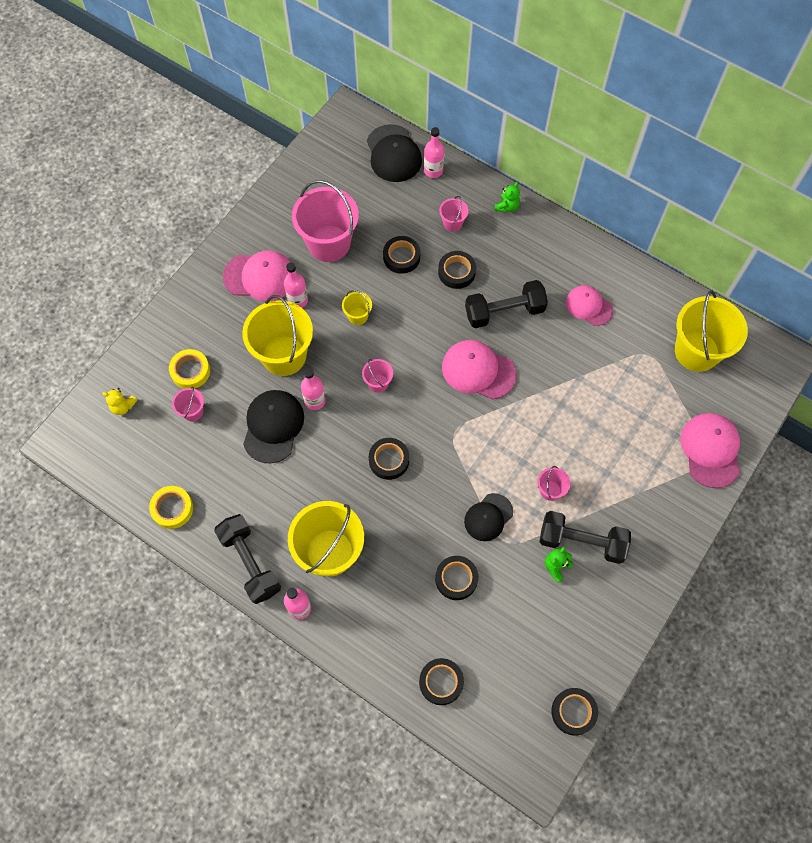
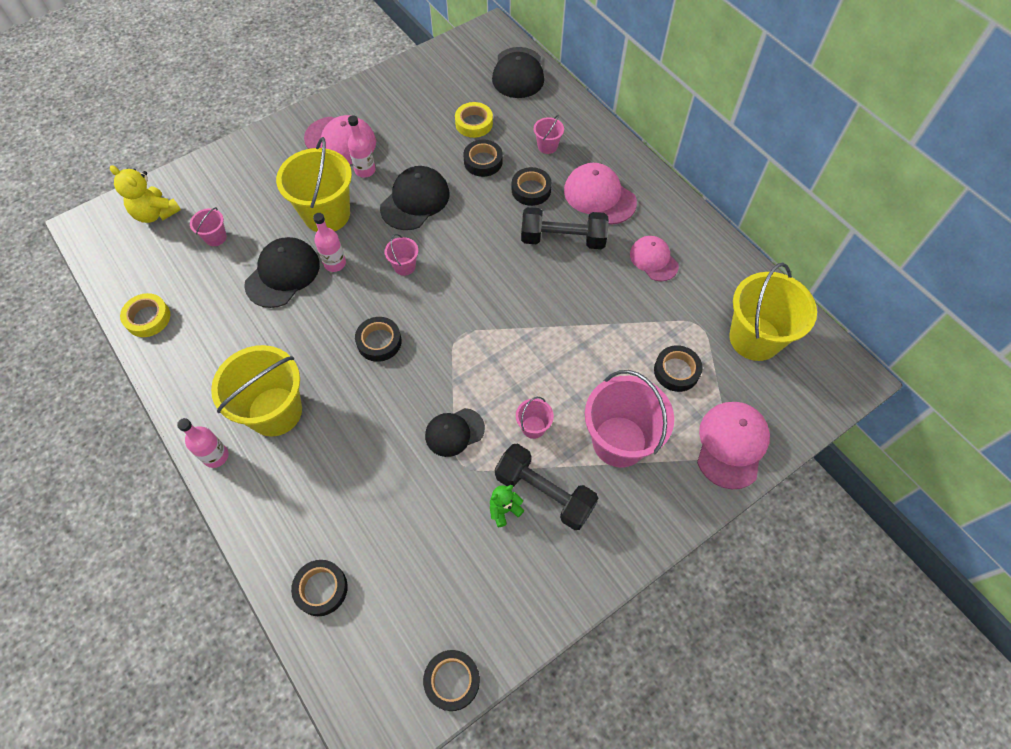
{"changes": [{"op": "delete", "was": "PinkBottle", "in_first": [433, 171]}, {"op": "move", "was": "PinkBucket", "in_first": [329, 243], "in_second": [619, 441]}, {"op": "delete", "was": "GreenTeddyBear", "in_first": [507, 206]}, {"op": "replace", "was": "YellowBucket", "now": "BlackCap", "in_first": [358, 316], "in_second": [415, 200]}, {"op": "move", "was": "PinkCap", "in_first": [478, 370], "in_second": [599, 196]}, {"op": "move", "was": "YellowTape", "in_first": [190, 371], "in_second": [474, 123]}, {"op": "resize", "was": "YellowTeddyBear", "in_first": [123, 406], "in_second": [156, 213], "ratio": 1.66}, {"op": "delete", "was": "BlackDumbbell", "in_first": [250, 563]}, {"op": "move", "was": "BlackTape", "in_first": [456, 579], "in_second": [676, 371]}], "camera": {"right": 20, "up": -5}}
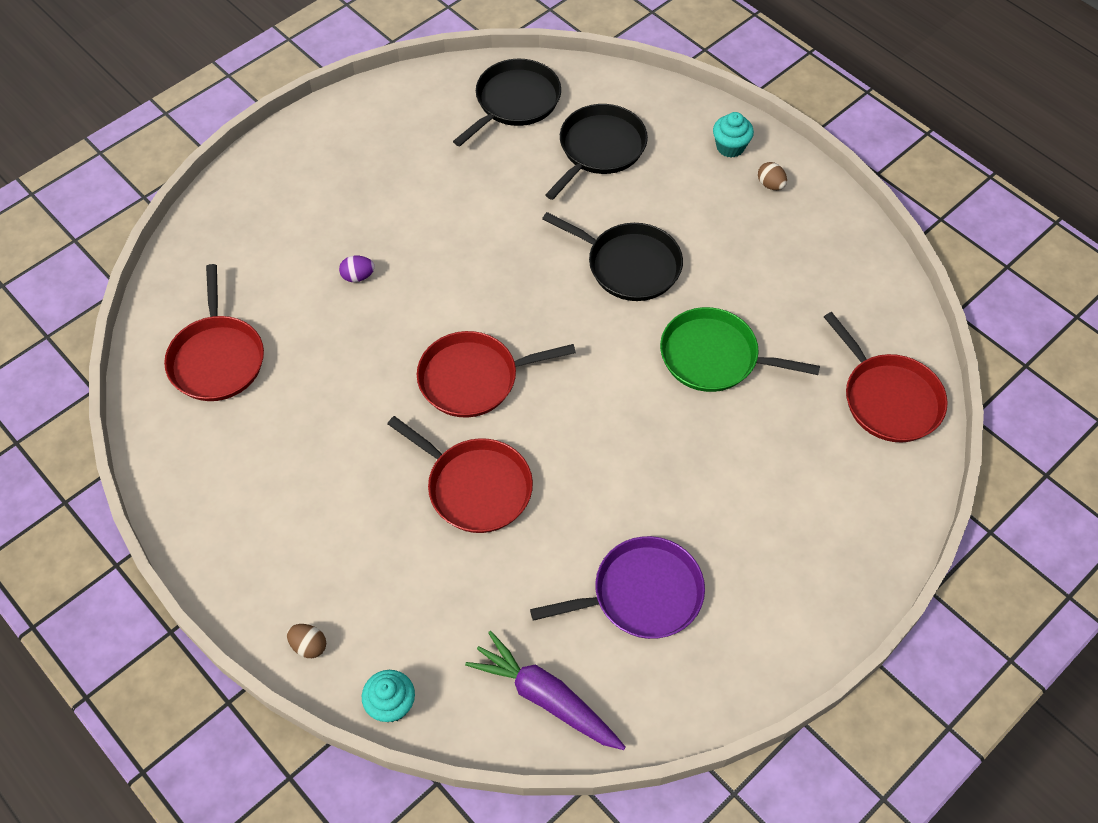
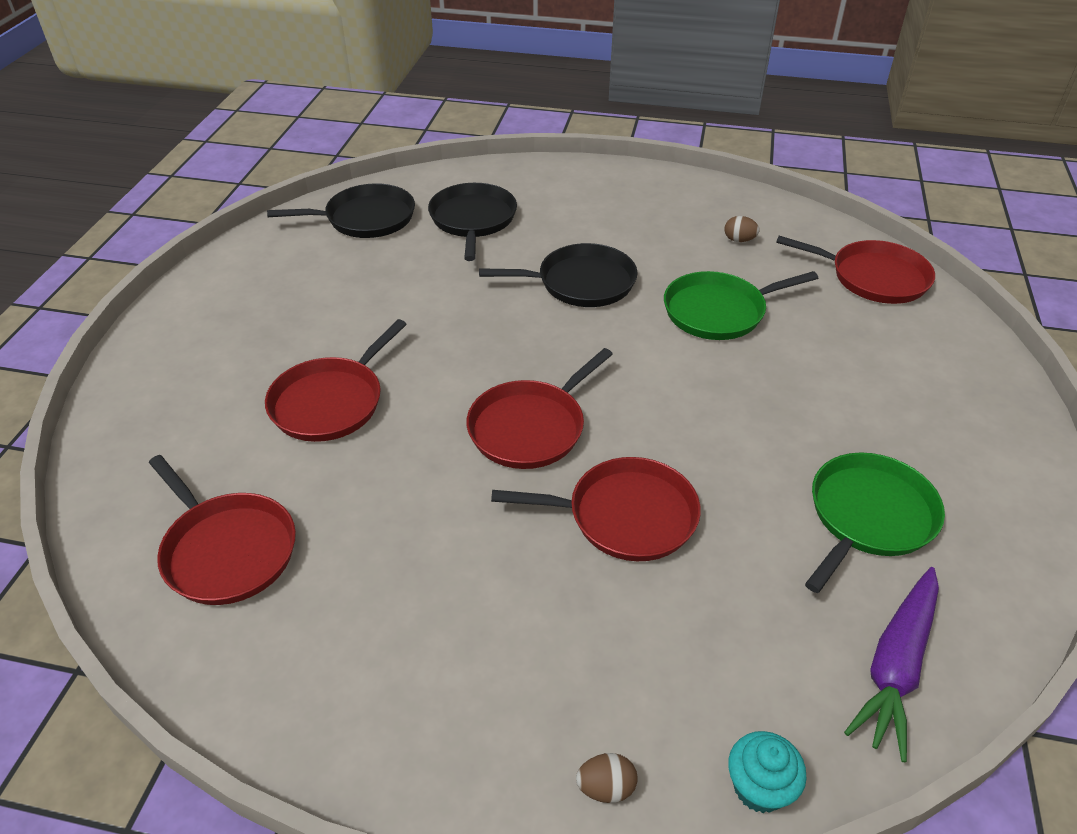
{"changes": [{"op": "rotate", "was": "BlackPan", "in_first": [514, 102], "in_second": [365, 218], "clockwise": 75}, {"op": "delete", "was": "TurquoiseCupcake", "in_first": [730, 147]}, {"op": "move", "was": "BrownEgg", "in_first": [770, 185], "in_second": [739, 240]}, {"op": "replace", "was": "PurpleEgg", "now": "RedPan", "in_first": [358, 276], "in_second": [331, 402]}, {"op": "recolor", "was": "PurplePan", "now": "GreenPan", "in_first": [641, 594], "in_second": [868, 517]}, {"op": "rotate", "was": "PurpleCarrot", "in_first": [546, 698], "in_second": [896, 666], "clockwise": -60}], "camera": {"right": -35, "up": -15}}
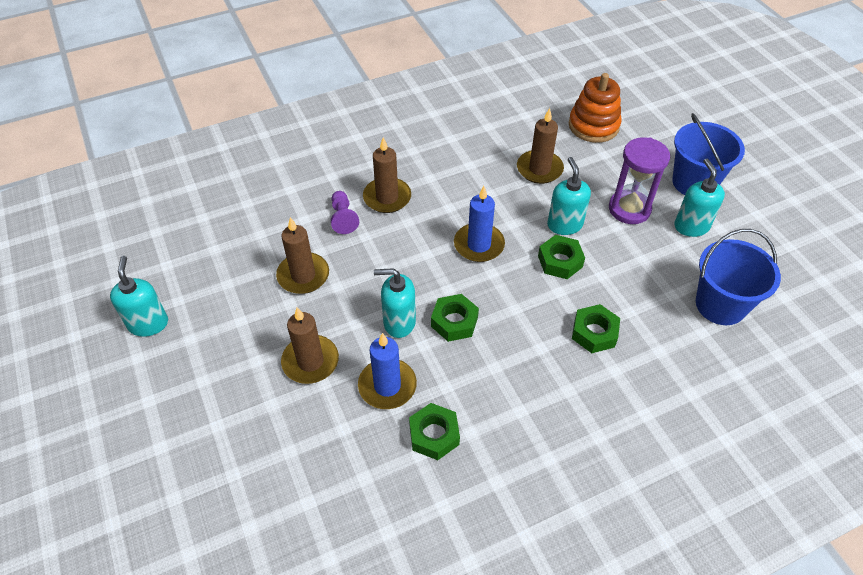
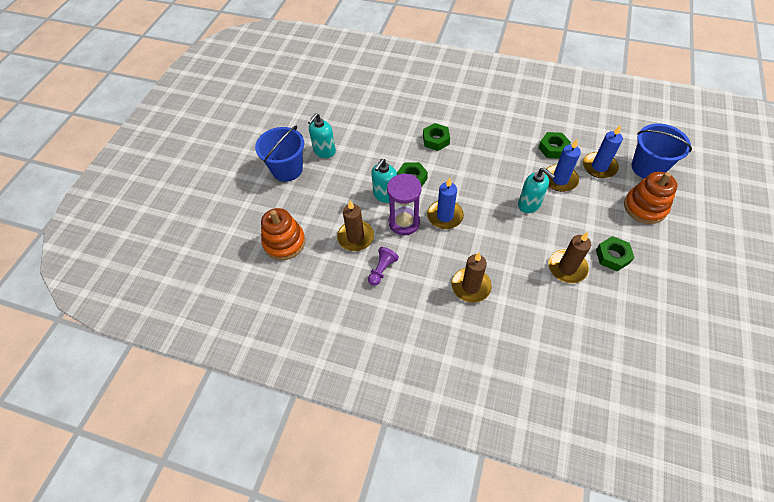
{"changes": [{"op": "move", "was": "PurpleHourglass", "in_first": [629, 209], "in_second": [404, 222]}, {"op": "move", "was": "PurplePawn", "in_first": [343, 218], "in_second": [382, 270]}, {"op": "move", "was": "BlueBucket", "in_first": [720, 305], "in_second": [647, 167]}, {"op": "delete", "was": "TurquoiseSoapDispenser", "in_first": [148, 323]}, {"op": "move", "was": "GreenNut", "in_first": [454, 322], "in_second": [612, 256]}, {"op": "delete", "was": "BrownCandle", "in_first": [310, 361]}, {"op": "insert", "now": "BlueCandle", "in_second": [599, 167]}, {"op": "insert", "now": "OrangeStackingToy", "in_second": [645, 207]}], "camera": {"right": -135, "up": 5}}
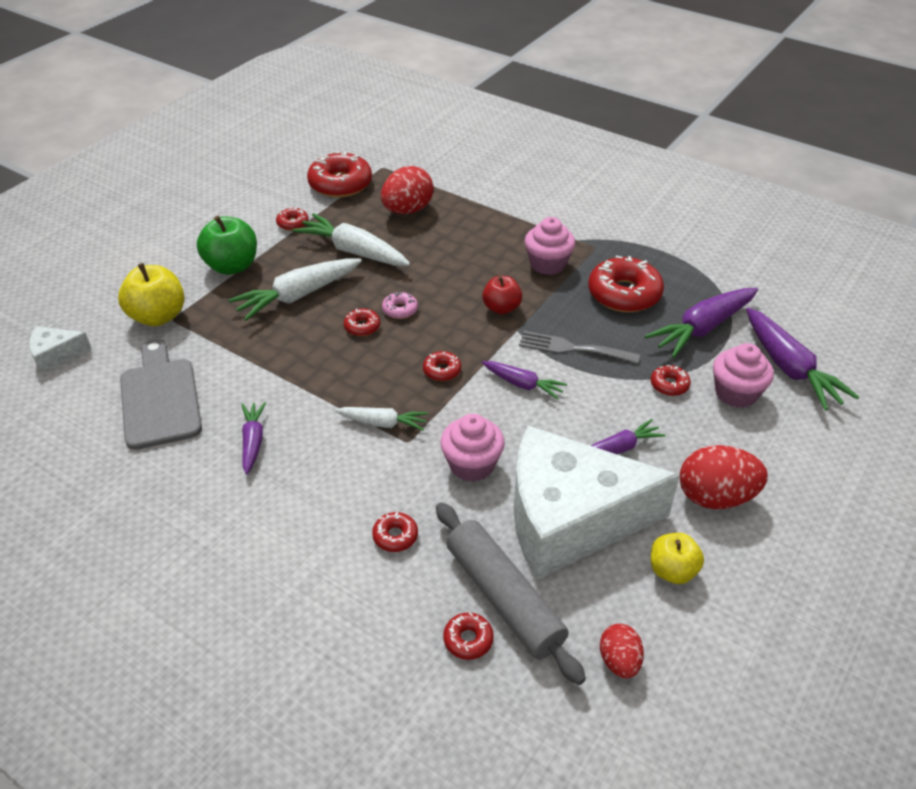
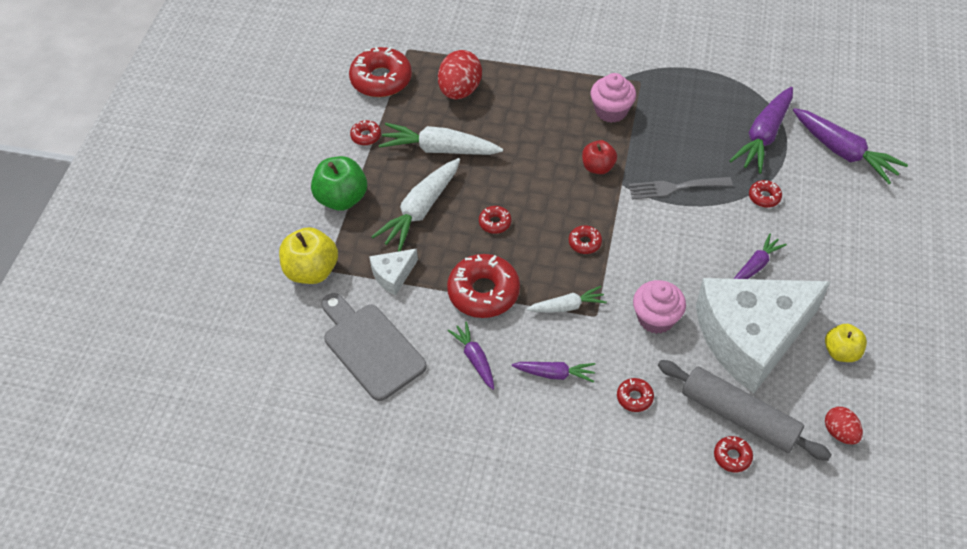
{"changes": [{"op": "move", "was": "RedDonut", "in_first": [624, 294], "in_second": [483, 292]}, {"op": "delete", "was": "PinkDonut", "in_first": [400, 310]}, {"op": "move", "was": "WhiteCheese", "in_first": [56, 355], "in_second": [393, 275]}, {"op": "delete", "was": "PinkCupcake", "in_first": [736, 393]}, {"op": "move", "was": "PurpleCarrot", "in_first": [523, 384], "in_second": [554, 374]}, {"op": "delete", "was": "RedEgg", "in_first": [715, 497]}], "camera": {"right": -20, "up": 10}}
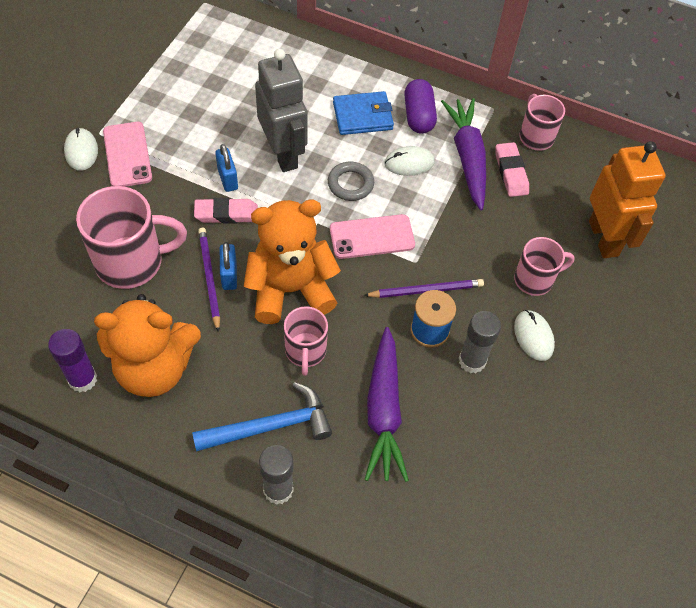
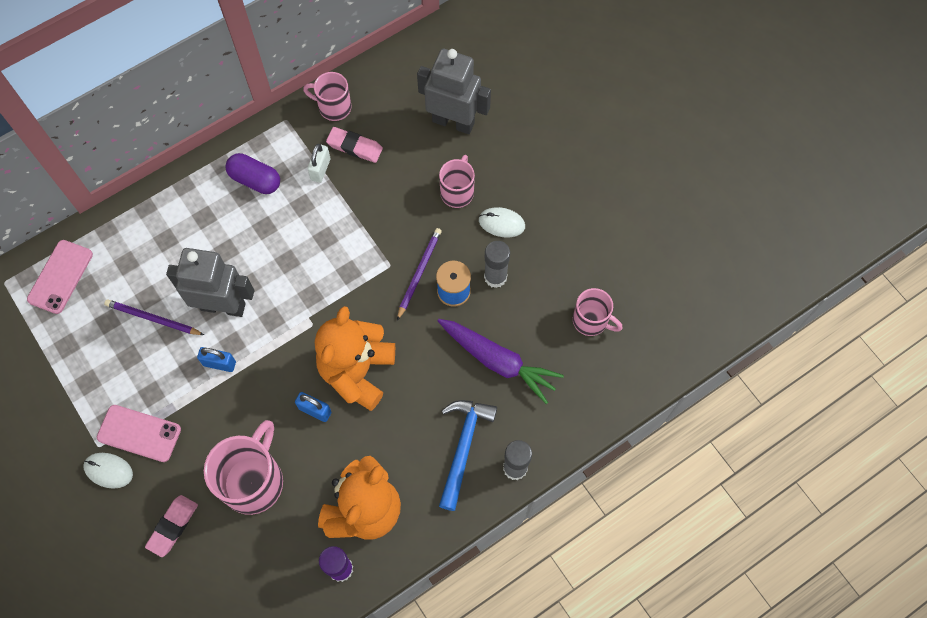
{"changes": [{"op": "delete", "was": "BlueWallet", "in_first": [362, 116]}, {"op": "replace", "was": "PurpleCarrot", "now": "WhitePadlock", "in_first": [467, 158], "in_second": [320, 169]}, {"op": "recolor", "was": "OrangeRobot", "now": "GreyRobot", "in_first": [604, 238], "in_second": [453, 122]}, {"op": "delete", "was": "WhiteMouse", "in_first": [409, 163]}, {"op": "delete", "was": "GreyRing", "in_first": [350, 184]}, {"op": "move", "was": "PinkEraser", "in_first": [226, 214], "in_second": [173, 526]}, {"op": "move", "was": "PinkPhone", "in_first": [372, 237], "in_second": [60, 277]}, {"op": "move", "was": "PurplePencil", "in_first": [209, 278], "in_second": [153, 319]}, {"op": "move", "was": "PinkMug", "in_first": [305, 351], "in_second": [591, 321]}], "camera": {"right": -55, "up": 10}}
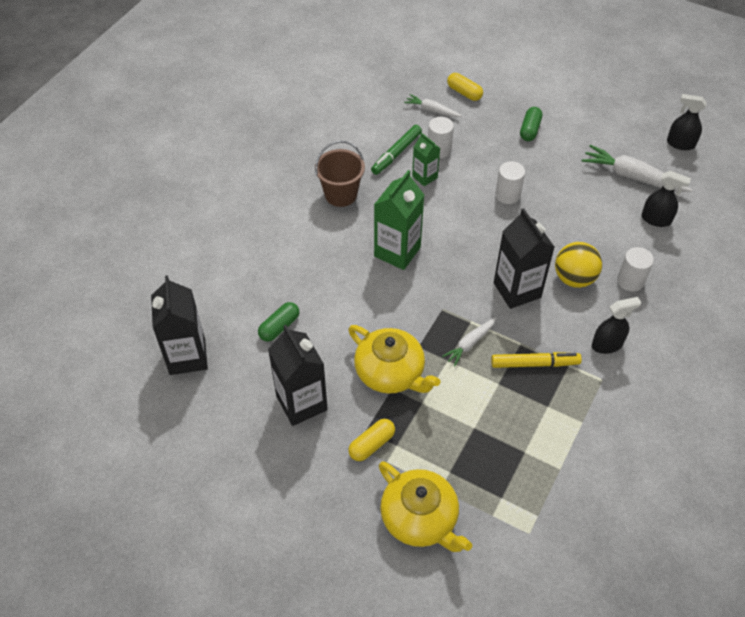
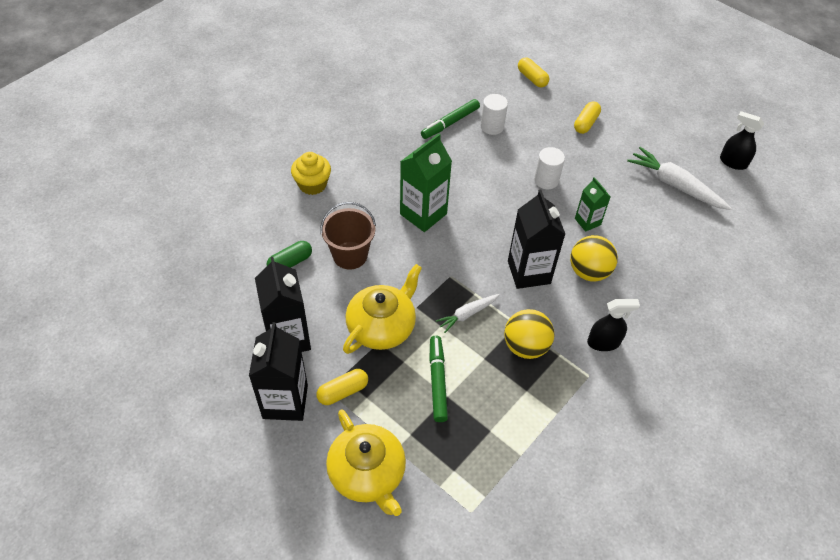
{"changes": [{"op": "delete", "was": "WhiteCarrot", "in_first": [432, 110]}, {"op": "recolor", "was": "GreenCapsule", "now": "YellowCapsule", "in_first": [530, 130], "in_second": [586, 123]}, {"op": "move", "was": "GreenCarton", "in_first": [424, 177], "in_second": [587, 221]}, {"op": "move", "was": "BrownBucket", "in_first": [341, 194], "in_second": [350, 255]}, {"op": "delete", "was": "BlackSprayBottle", "in_first": [656, 219]}, {"op": "delete", "was": "WhiteCylinder", "in_first": [630, 281]}, {"op": "move", "was": "BlackCarton", "in_first": [187, 356], "in_second": [285, 401]}, {"op": "rotate", "was": "YellowTeapot", "in_first": [390, 372], "in_second": [382, 326], "clockwise": -105}, {"op": "replace", "was": "YellowMarker", "now": "YellowBall", "in_first": [534, 363], "in_second": [525, 346]}, {"op": "insert", "now": "YellowCupcake", "in_second": [312, 184]}, {"op": "insert", "now": "GreenMarker", "in_second": [437, 381]}], "camera": {"right": 10, "up": 0}}
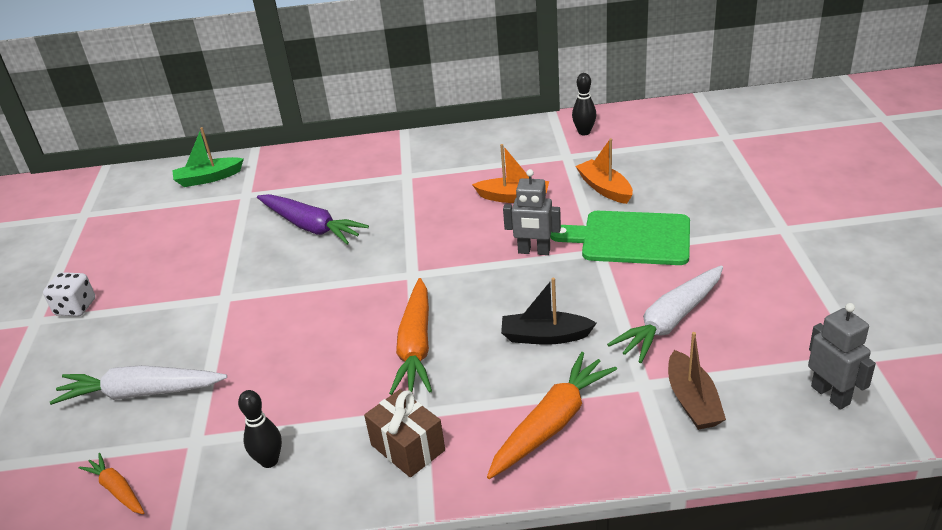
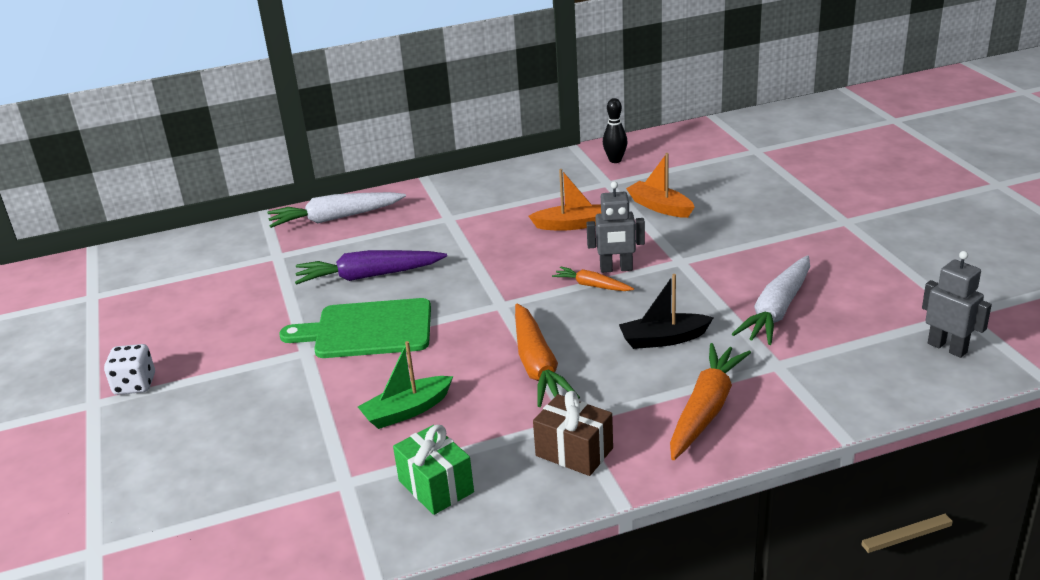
{"changes": [{"op": "move", "was": "GreenBoat", "in_first": [208, 178], "in_second": [407, 411]}, {"op": "rotate", "was": "PurpleCarrot", "in_first": [311, 227], "in_second": [368, 276], "clockwise": 150}, {"op": "move", "was": "GreenCuttingBoard", "in_first": [630, 238], "in_second": [368, 330]}, {"op": "delete", "was": "BrownBoat", "in_first": [692, 401]}, {"op": "move", "was": "WhiteCarrot", "in_first": [140, 393], "in_second": [335, 218]}, {"op": "replace", "was": "BlackBowlingPin", "now": "GreenGift", "in_first": [269, 461], "in_second": [436, 486]}, {"op": "move", "was": "OrangeCarrot", "in_first": [117, 489], "in_second": [592, 285]}], "camera": {"right": -15, "up": -5}}
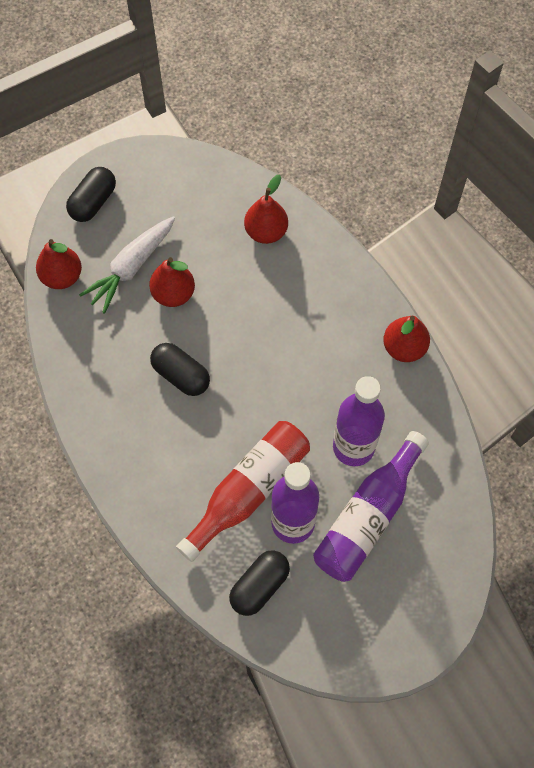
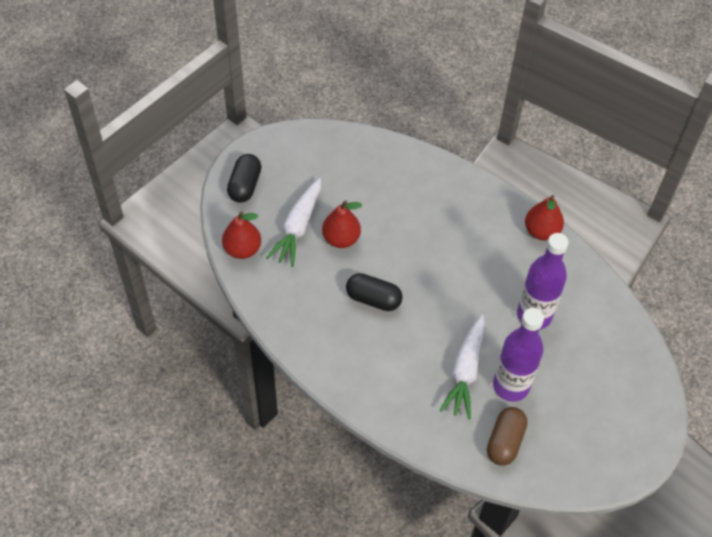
{"changes": [{"op": "delete", "was": "RedPear", "in_first": [266, 232]}, {"op": "replace", "was": "RedBottle", "now": "WhiteCarrot", "in_first": [248, 491], "in_second": [465, 372]}, {"op": "delete", "was": "PurpleBottle", "in_first": [368, 516]}, {"op": "recolor", "was": "BlackCapsule", "now": "BrownCapsule", "in_first": [259, 586], "in_second": [505, 442]}], "camera": {"right": -20, "up": -10}}
